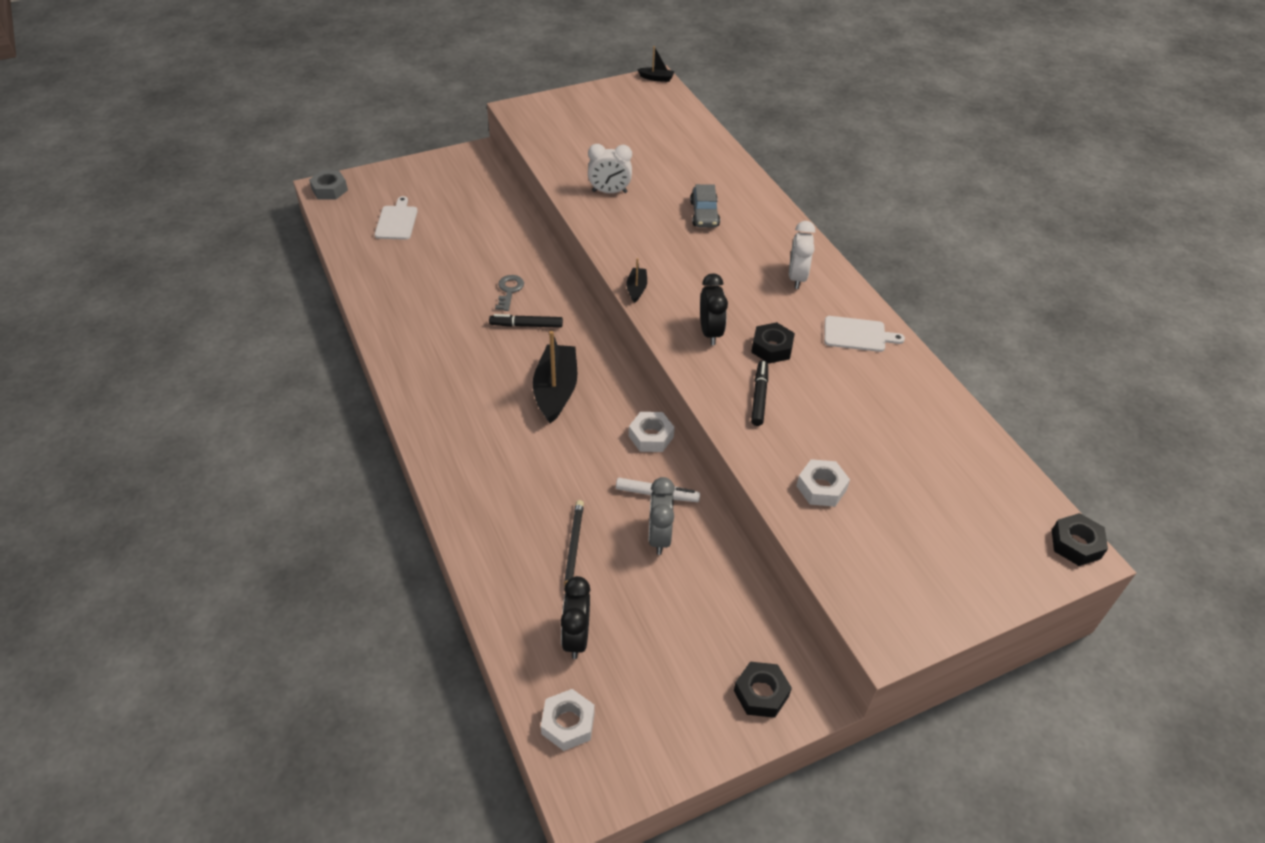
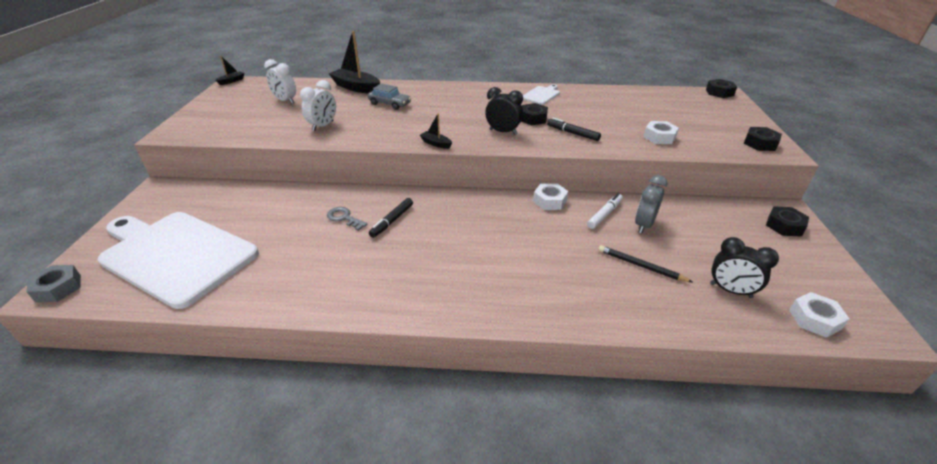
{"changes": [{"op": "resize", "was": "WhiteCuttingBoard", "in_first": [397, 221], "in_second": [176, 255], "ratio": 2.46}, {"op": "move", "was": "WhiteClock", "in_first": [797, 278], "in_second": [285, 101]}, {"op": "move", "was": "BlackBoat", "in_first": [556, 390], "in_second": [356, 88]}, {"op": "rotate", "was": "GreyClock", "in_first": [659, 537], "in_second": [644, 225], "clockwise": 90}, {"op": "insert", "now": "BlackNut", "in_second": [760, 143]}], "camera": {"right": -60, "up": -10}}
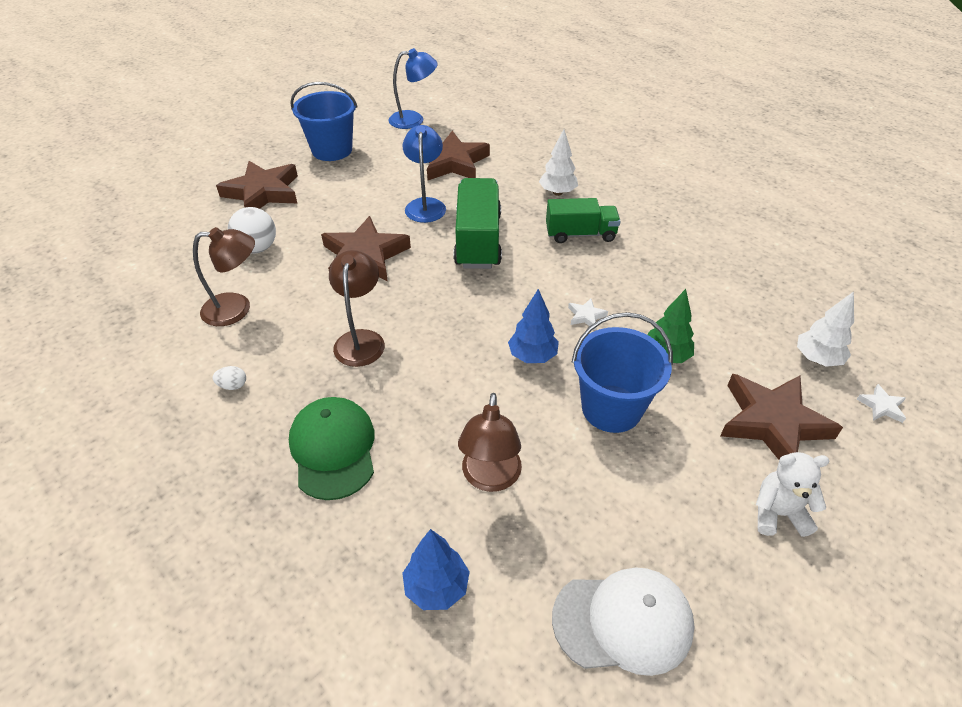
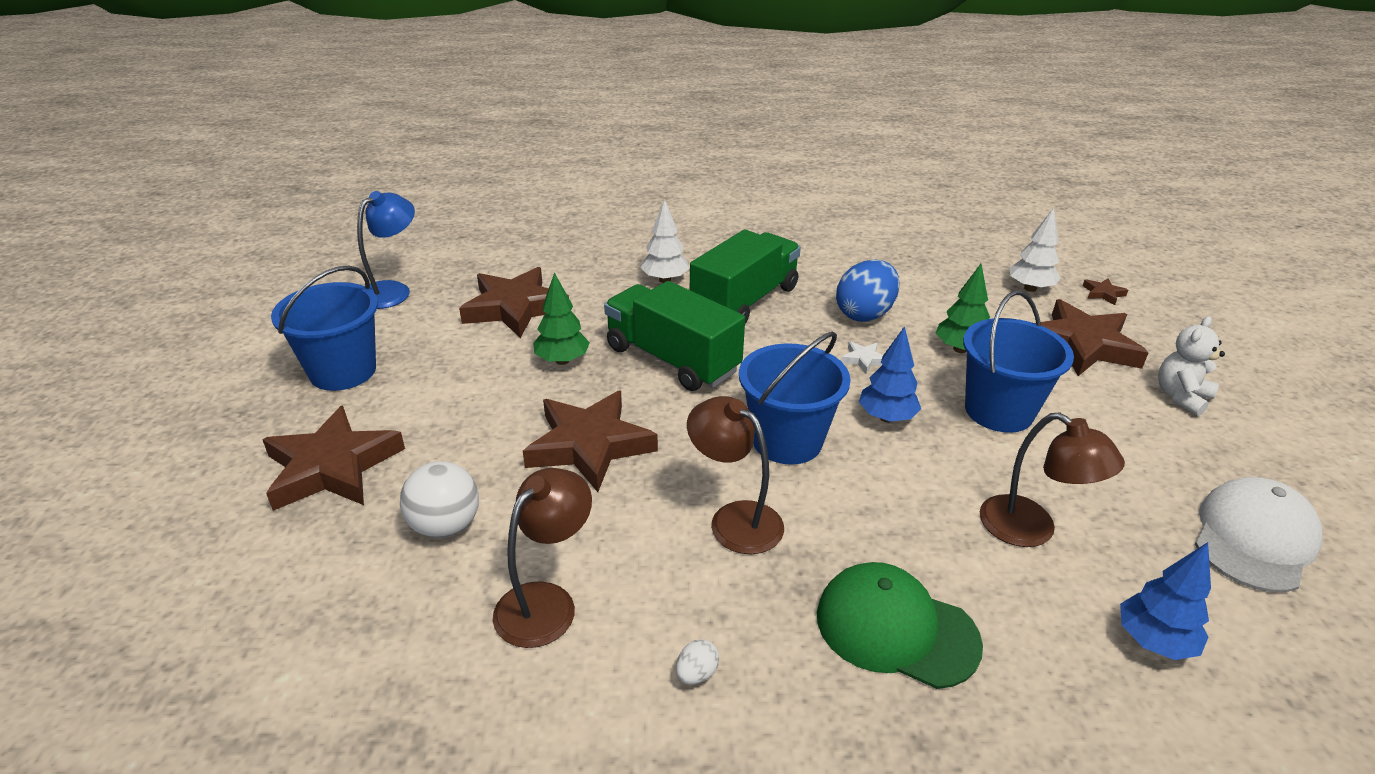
{"changes": [{"op": "replace", "was": "BlueLamp", "now": "GreenTree", "in_first": [425, 205], "in_second": [562, 360]}, {"op": "resize", "was": "GreenTruck", "in_first": [580, 234], "in_second": [745, 301], "ratio": 1.52}, {"op": "recolor", "was": "WhiteStar", "now": "BrownStar", "in_first": [881, 406], "in_second": [1103, 293]}, {"op": "insert", "now": "BlueEgg", "in_second": [864, 314]}, {"op": "insert", "now": "BlueBucket", "in_second": [787, 441]}], "camera": {"right": -50, "up": -10}}
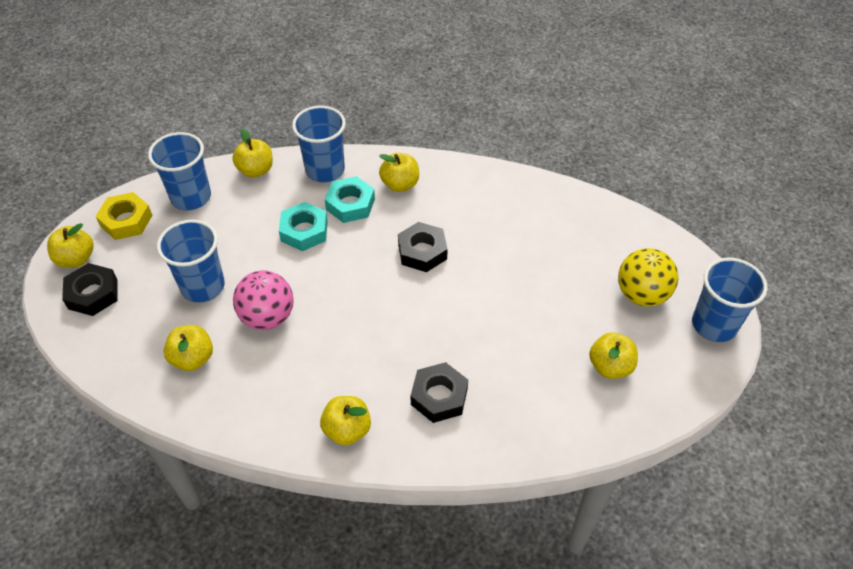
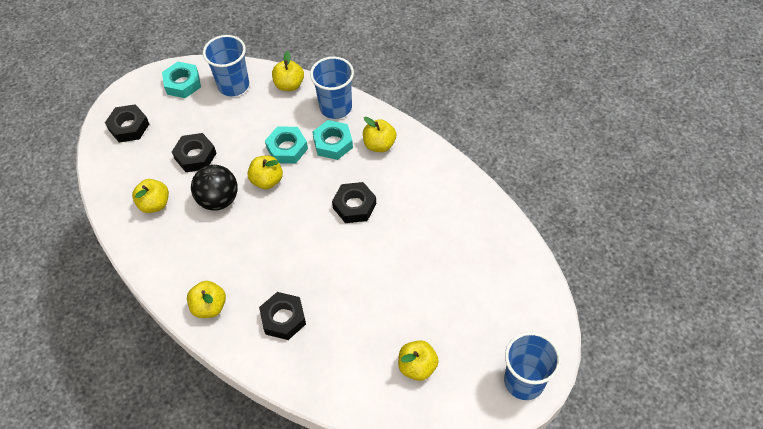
{"changes": [{"op": "recolor", "was": "YellowNut", "now": "TurquoiseNut", "in_first": [126, 221], "in_second": [182, 83]}, {"op": "replace", "was": "BlueCup", "now": "BlackNut", "in_first": [203, 286], "in_second": [195, 156]}, {"op": "move", "was": "YellowApple", "in_first": [76, 259], "in_second": [267, 180]}, {"op": "delete", "was": "YellowBall", "in_first": [641, 294]}, {"op": "recolor", "was": "PinkBall", "now": "BlackBall", "in_first": [267, 317], "in_second": [218, 200]}], "camera": {"right": 35, "up": 5}}
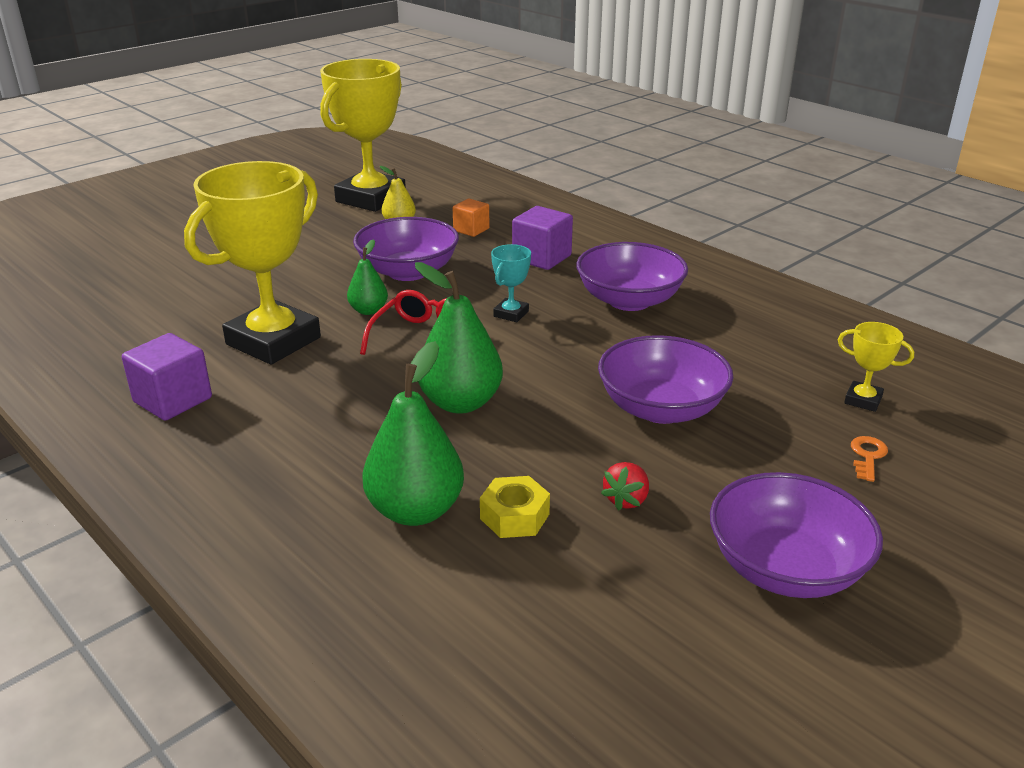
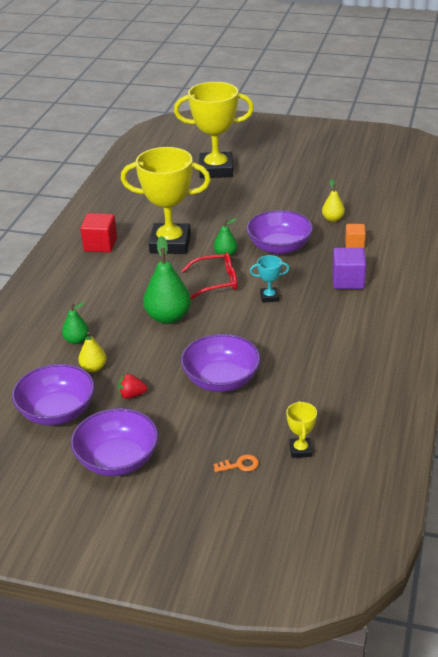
{"changes": [{"op": "move", "was": "YellowTrophy", "in_first": [371, 198], "in_second": [216, 170]}, {"op": "move", "was": "PurpleBowl", "in_first": [629, 300], "in_second": [57, 411]}, {"op": "recolor", "was": "PurpleCube", "now": "RedCube", "in_first": [173, 400], "in_second": [100, 244]}, {"op": "resize", "was": "GreenPear", "in_first": [415, 510], "in_second": [76, 340], "ratio": 0.55}, {"op": "replace", "was": "YellowNut", "now": "YellowPear", "in_first": [514, 516], "in_second": [93, 368]}], "camera": {"right": 60, "up": 5}}
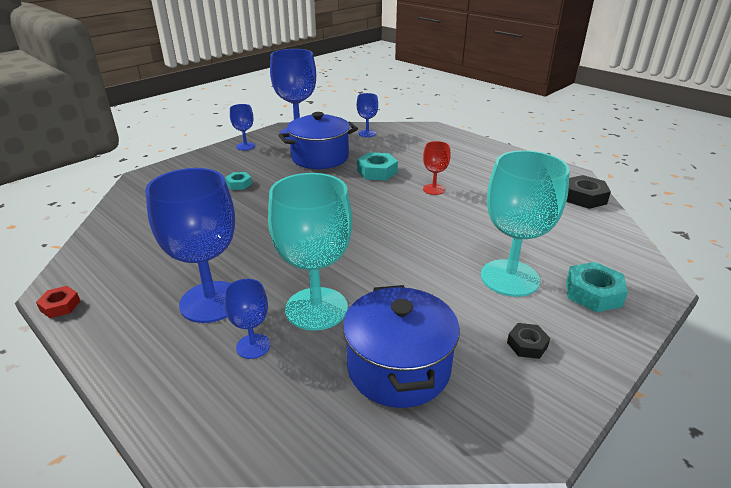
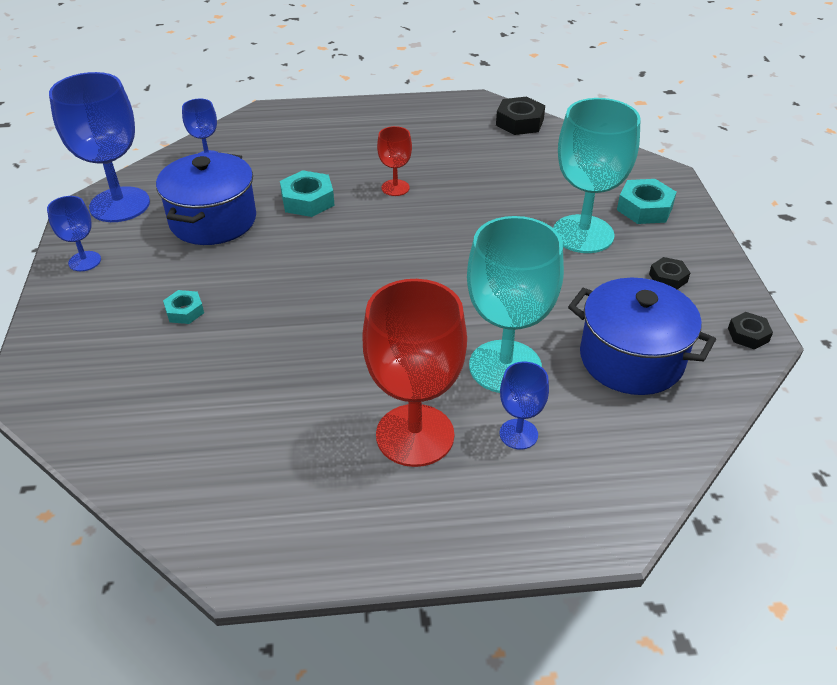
{"changes": [{"op": "recolor", "was": "BlueGoblet", "now": "RedGoblet", "in_first": [211, 302], "in_second": [415, 435]}, {"op": "delete", "was": "RedNut", "in_first": [60, 306]}, {"op": "insert", "now": "BlackNut", "in_second": [748, 335]}], "camera": {"right": -50, "up": 10}}
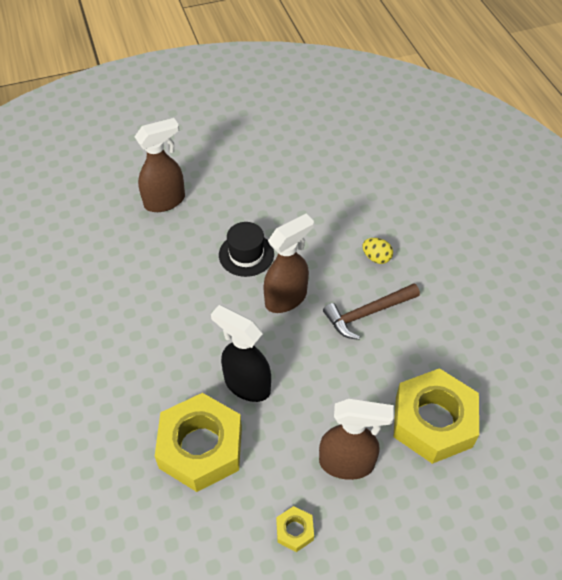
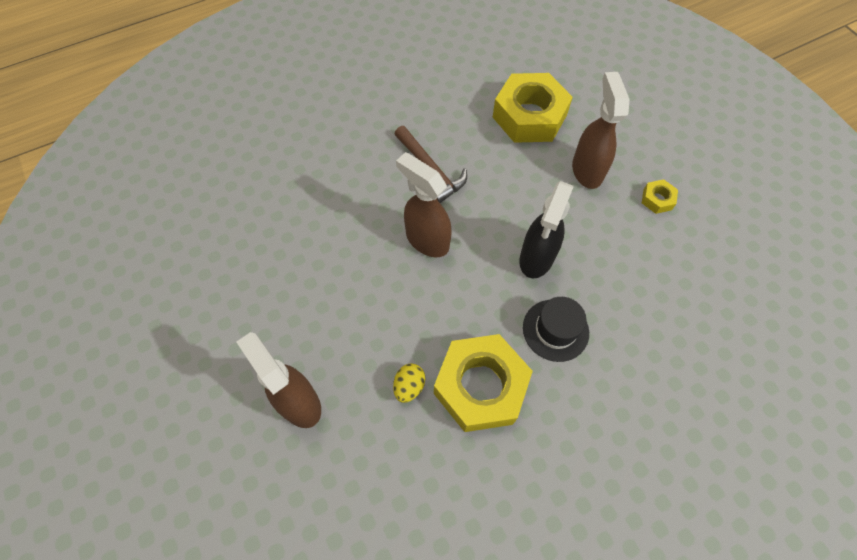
{"changes": [{"op": "move", "was": "BlackHat", "in_first": [246, 254], "in_second": [555, 330]}, {"op": "move", "was": "YellowEgg", "in_first": [376, 258], "in_second": [409, 386]}, {"op": "move", "was": "YellowNut", "in_first": [201, 447], "in_second": [480, 386]}], "camera": {"right": -100, "up": 10}}
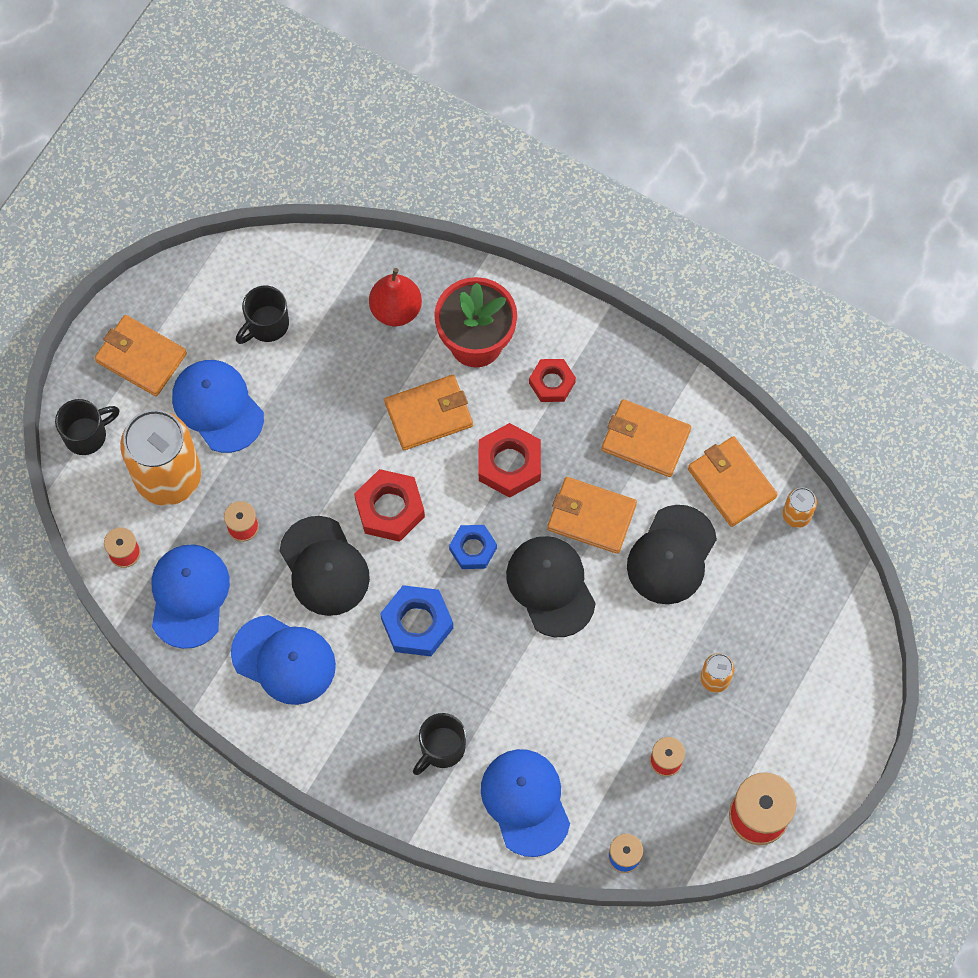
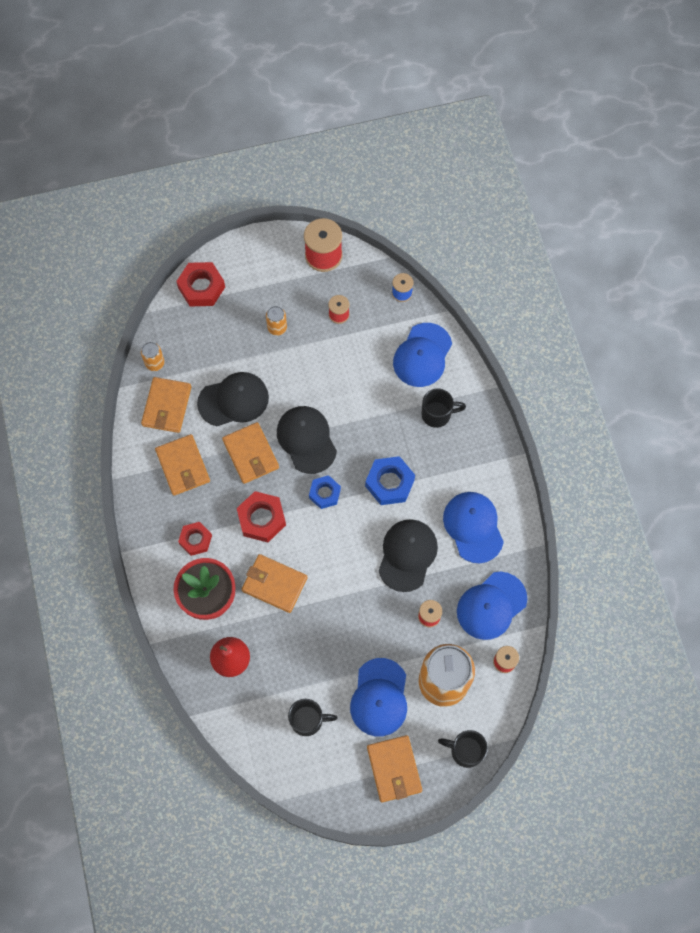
{"changes": [{"op": "move", "was": "RedNut", "in_first": [390, 509], "in_second": [201, 287]}, {"op": "rotate", "was": "BlackCap", "in_first": [550, 586], "in_second": [306, 440], "clockwise": 135}], "camera": {"right": -135, "up": 0}}
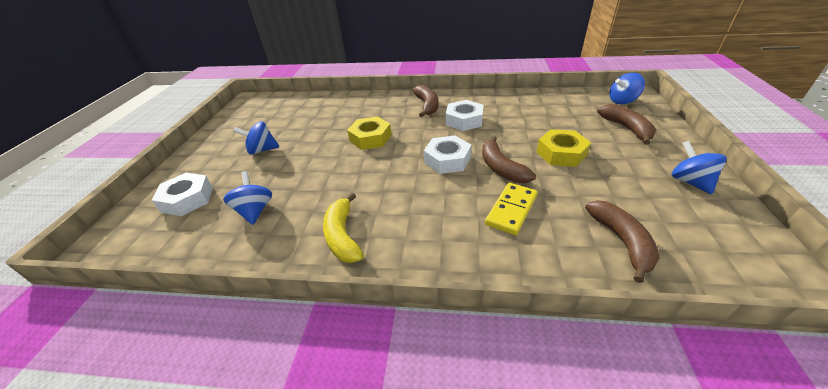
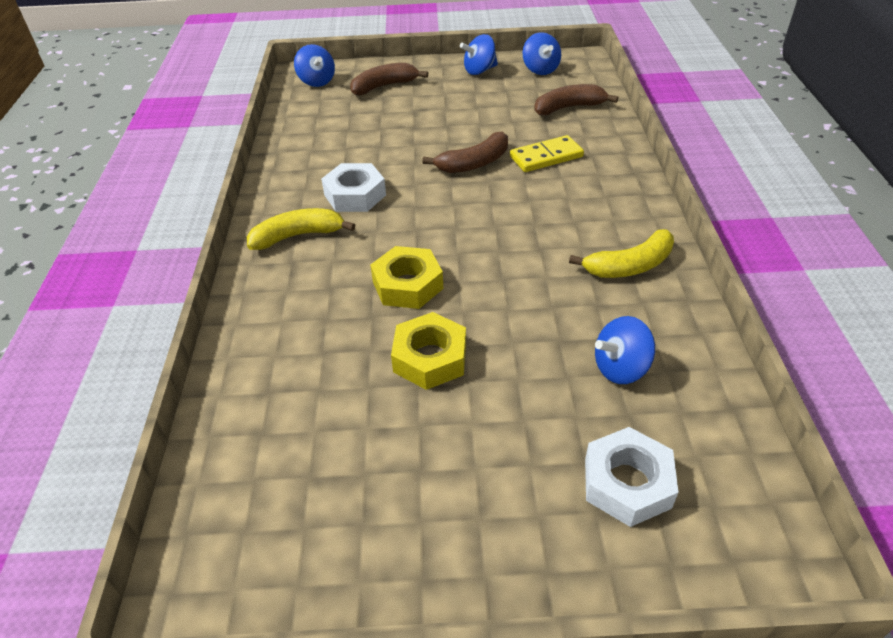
{"changes": [{"op": "recolor", "was": "BrownBanana", "now": "YellowBanana", "in_first": [427, 106], "in_second": [298, 236]}, {"op": "move", "was": "BlueSpinningTop", "in_first": [262, 150], "in_second": [540, 70]}, {"op": "move", "was": "YellowNut", "in_first": [561, 153], "in_second": [430, 358]}, {"op": "delete", "was": "WhiteNut", "in_first": [447, 160]}, {"op": "rotate", "was": "YellowDomino", "in_first": [511, 210], "in_second": [546, 157], "clockwise": -45}], "camera": {"right": -100, "up": 5}}
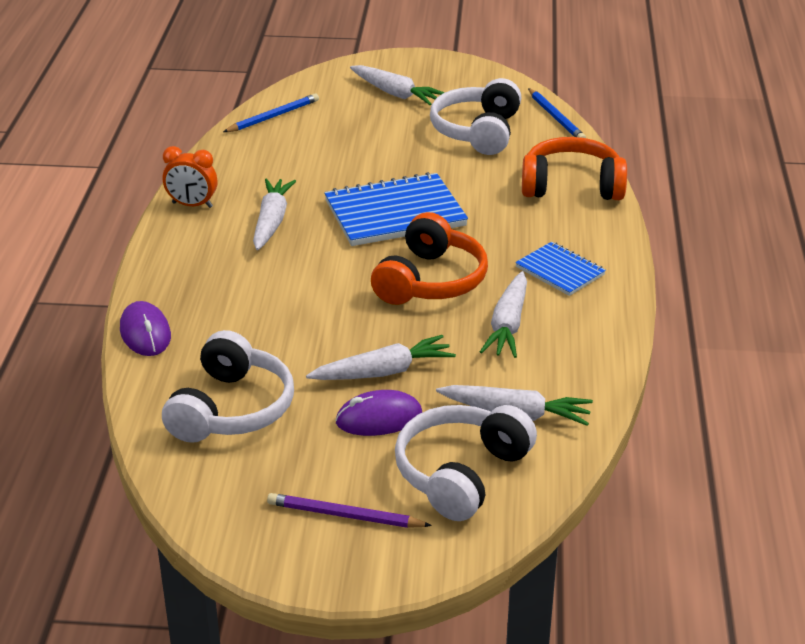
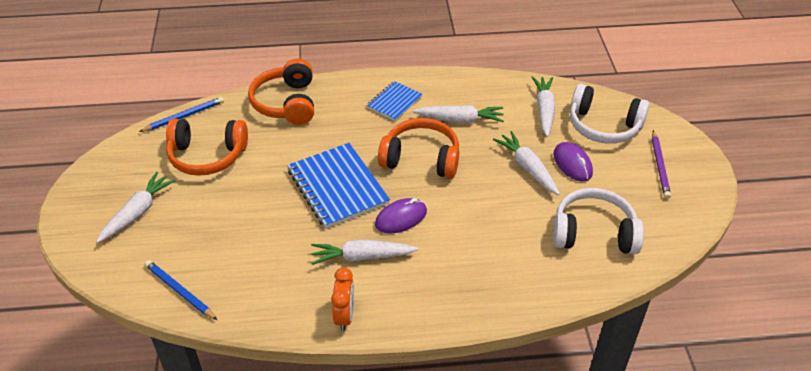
{"changes": [{"op": "recolor", "was": "WhiteHeadphones", "now": "OrangeHeadphones", "in_first": [477, 131], "in_second": [207, 156]}, {"op": "move", "was": "PurpleMouse", "in_first": [145, 333], "in_second": [401, 218]}], "camera": {"right": -100, "up": 10}}
